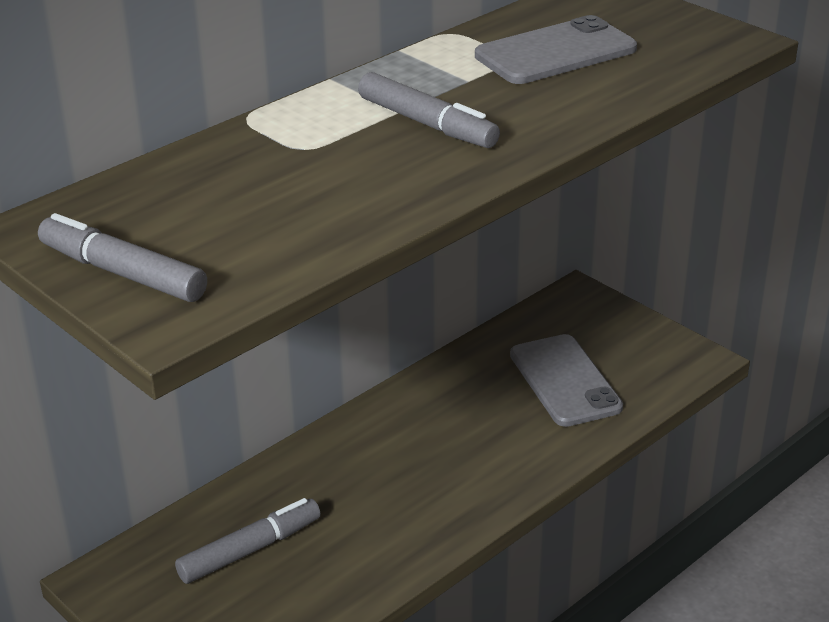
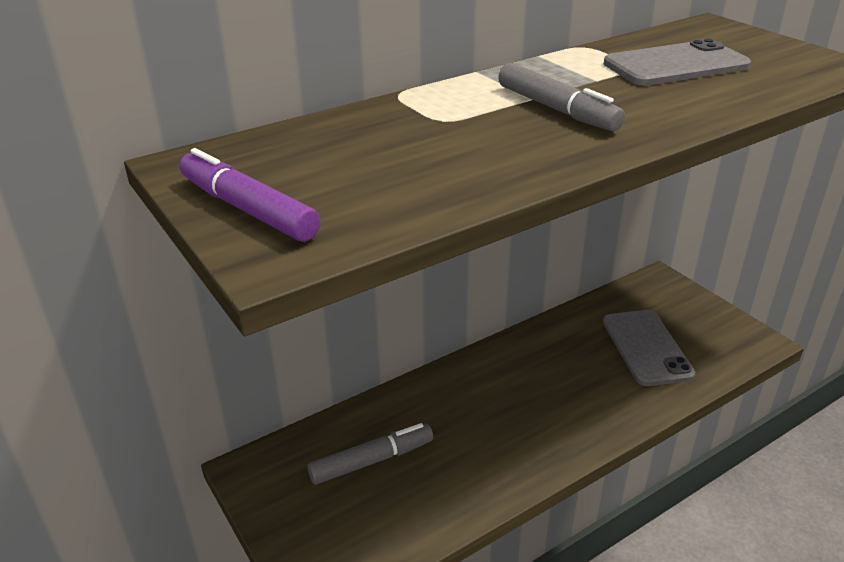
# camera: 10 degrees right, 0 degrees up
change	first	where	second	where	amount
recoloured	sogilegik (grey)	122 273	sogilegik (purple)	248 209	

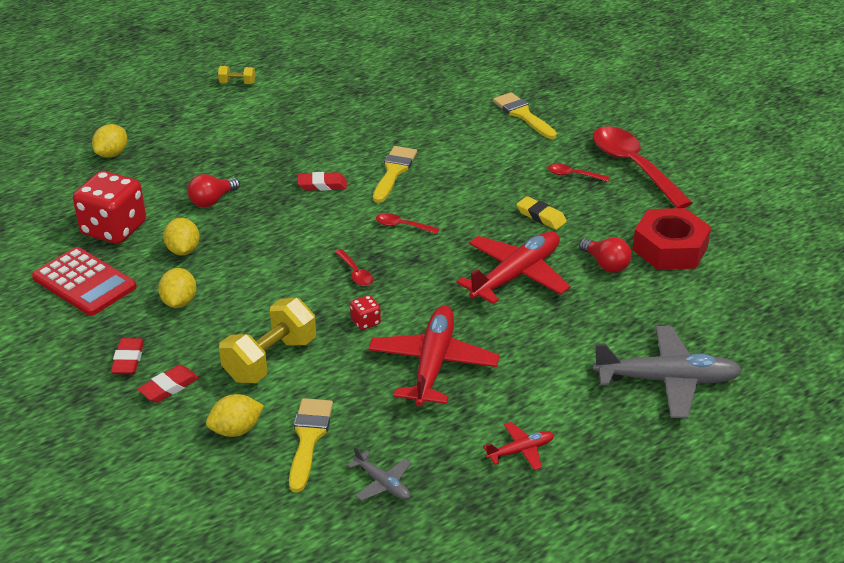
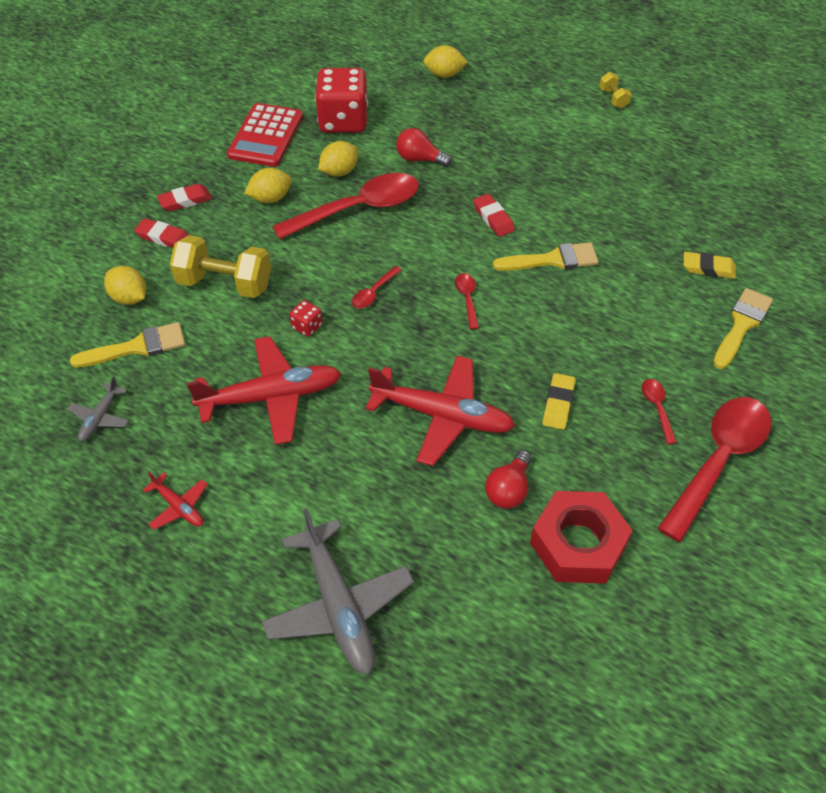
# camera: 65 degrees right, 15 degrees up
change	first	where	second	where	amount
added			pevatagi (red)	358 209	
added			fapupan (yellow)	708 268	

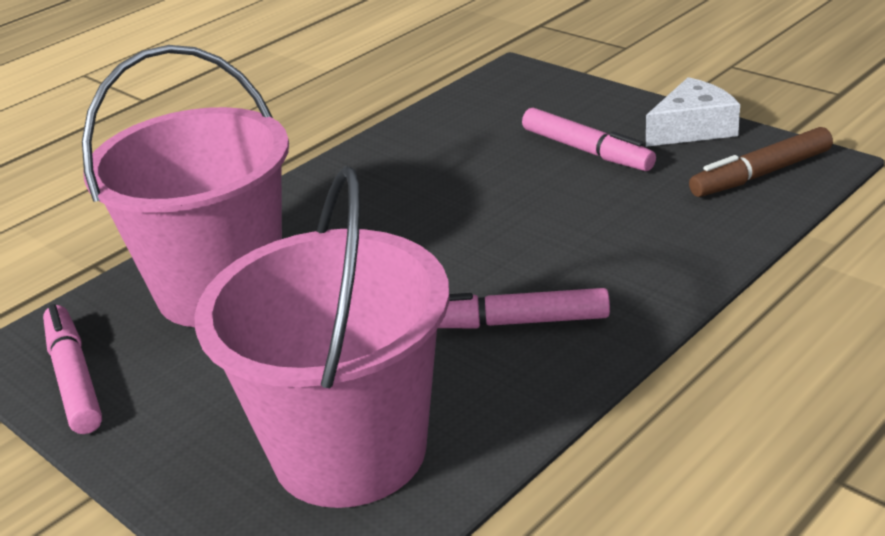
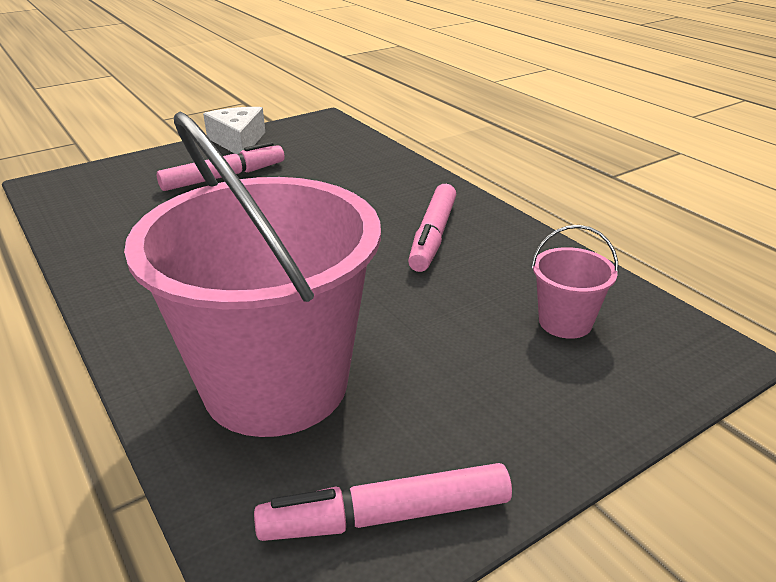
# camera: 80 degrees left, 0 degrees up
change	first	where	second	where	amount
resized	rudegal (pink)	350 450		565 322	x0.41
removed	sogilegik (brown)	761 174			

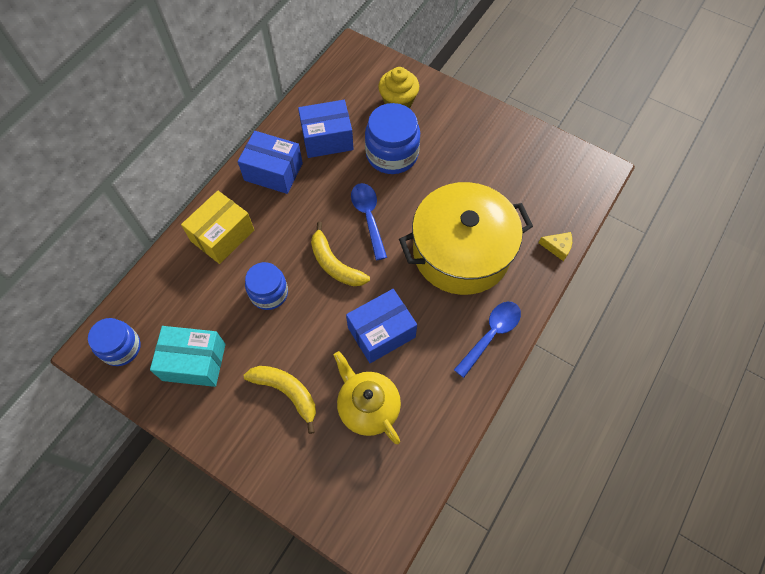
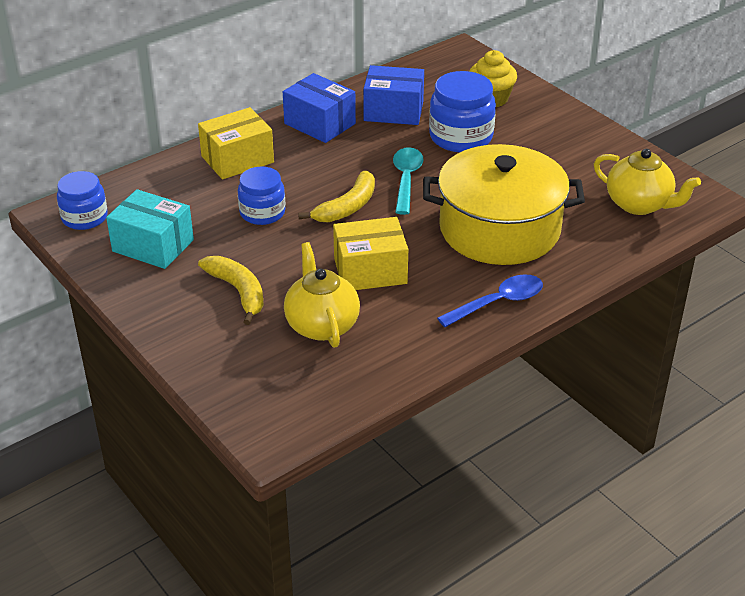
# camera: 20 degrees right, 25 degrees down
change	first	where	second	where	amount
turned	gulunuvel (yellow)	335 264		347 207	120 degrees counterclockwise
recoloured	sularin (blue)	381 332	sularin (yellow)	370 271	
recoloured	pevatagi (blue)	368 217	pevatagi (turquoise)	406 179	
removed	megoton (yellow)	557 247			
added			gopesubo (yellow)	639 204	

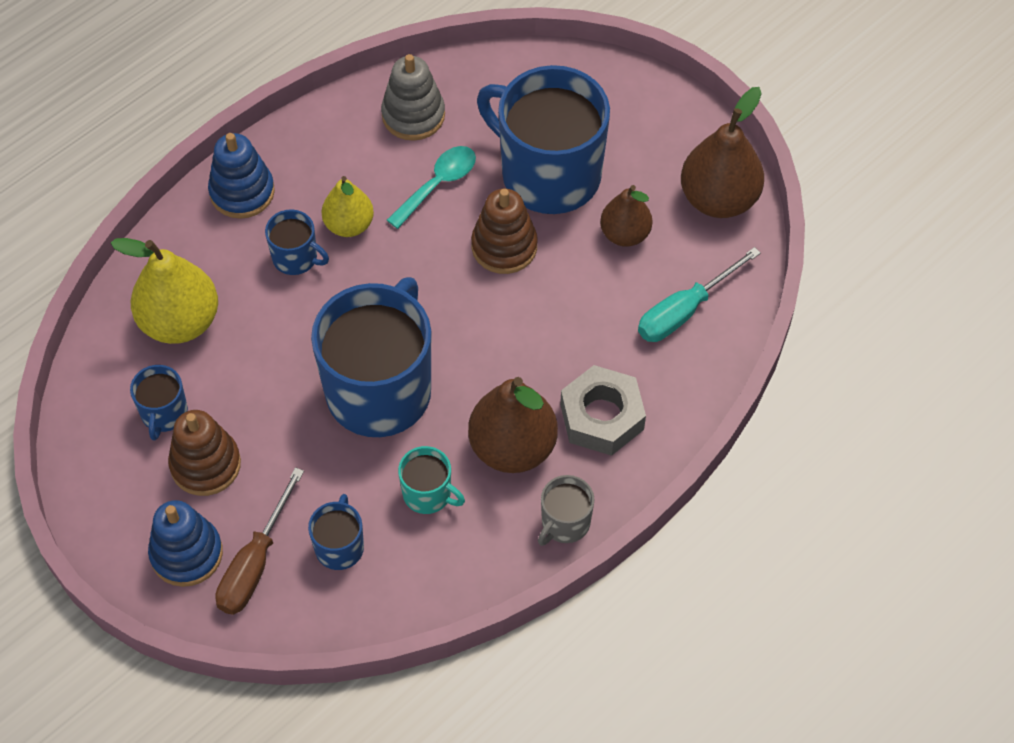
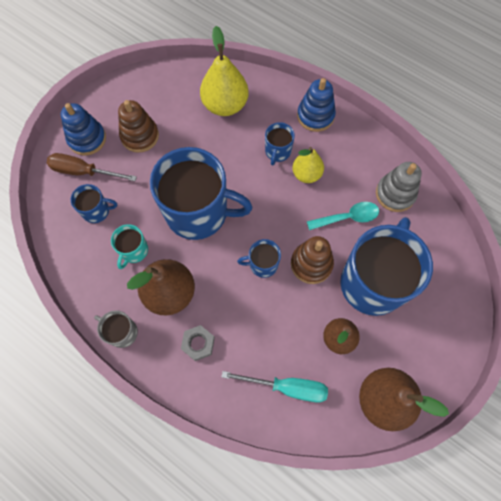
# camera: 80 degrees right, 10 degrees up
change	first	where	second	where	amount
moved	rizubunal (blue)	164 413		262 264	
turned	pevatagi (turquoise)	438 184		348 217	45 degrees counterclockwise
resized	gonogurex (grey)	602 417		198 344	x0.61
turned	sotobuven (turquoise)	684 310		287 387	150 degrees clockwise

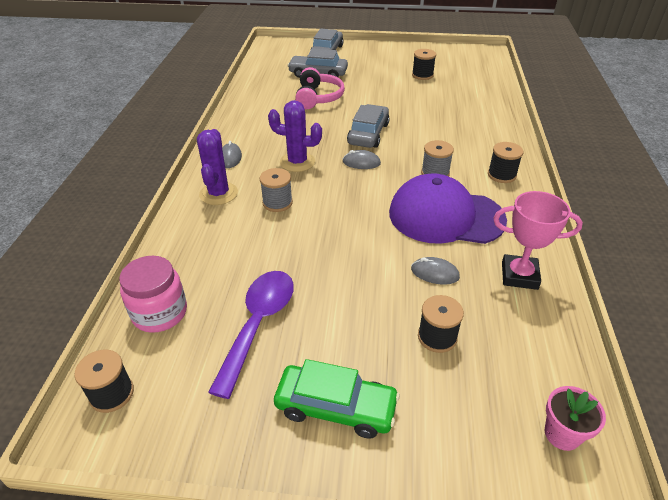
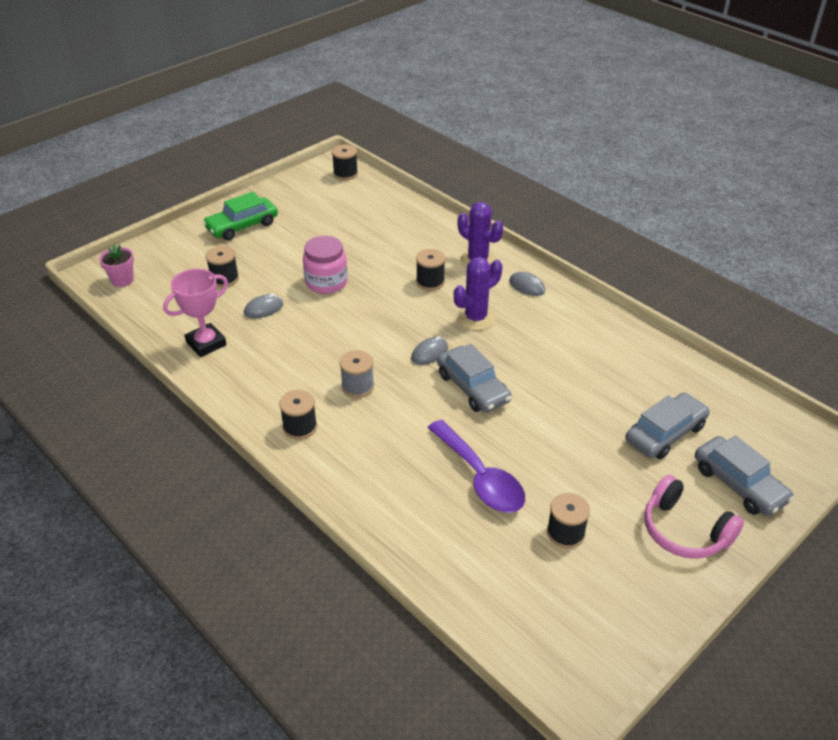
# camera: 130 degrees right, 0 degrees up
change	first	where	second	where	amount
moved	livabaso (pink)	160 313		326 282	
moved	pevatagi (purple)	258 324		480 477	
recoloured	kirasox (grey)	277 203	kirasox (black)	430 282	
moved	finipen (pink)	318 97		684 531	
removed	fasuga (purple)	445 216			

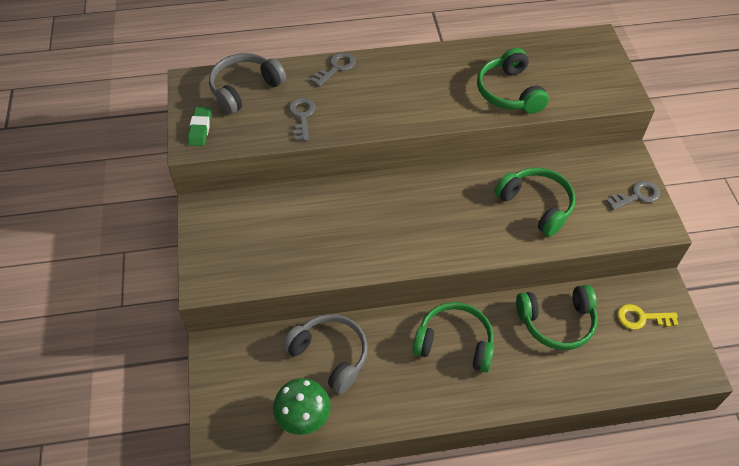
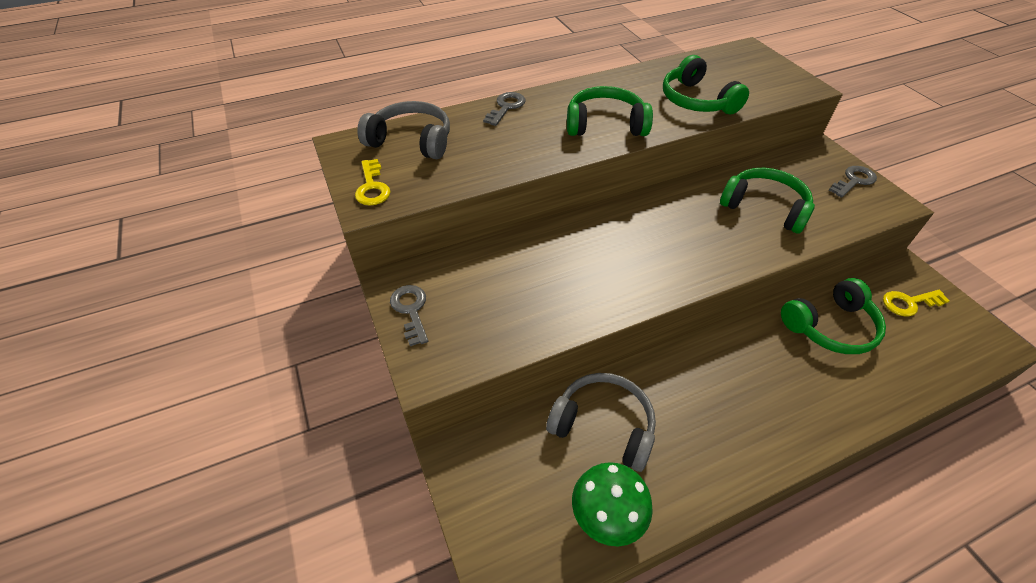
# camera: 15 degrees left, 5 degrees down
change	first	where	second	where	amount
replaced	fapupan (green)	200 128	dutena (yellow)	372 187	
turned	finipen (grey)	245 89		411 141	75 degrees clockwise
moved	dutena (grey)	302 116		411 310	
moved	finipen (green)	454 343		605 124	

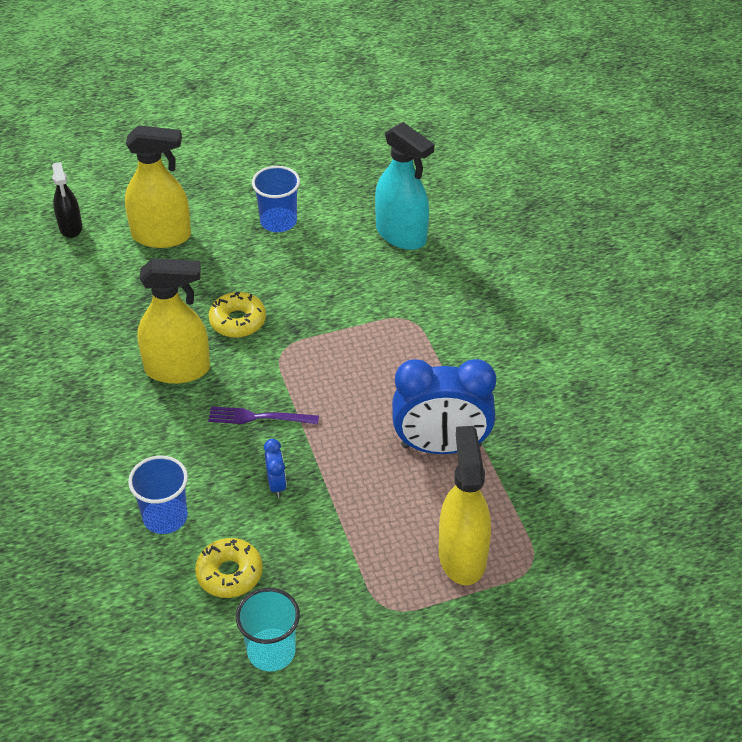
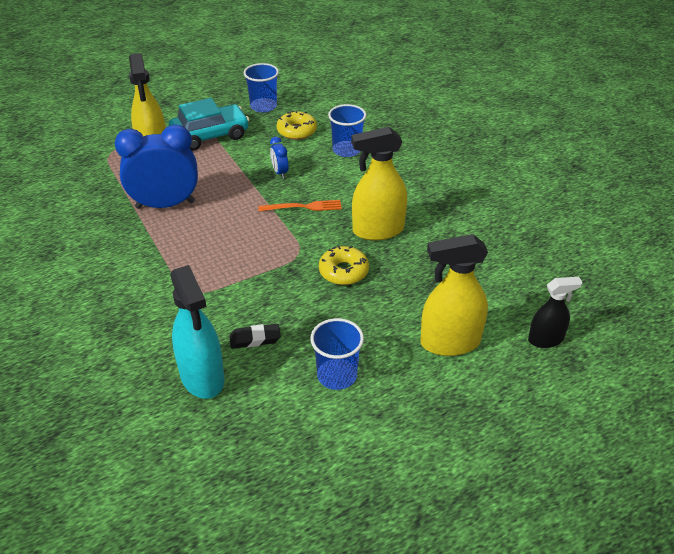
# camera: 170 degrees right, 5 degrees down
change	first	where	second	where	amount
turned	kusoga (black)	70 227		545 339	105 degrees clockwise
recoloured	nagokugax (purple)	259 417	nagokugax (orange)	303 207	
recoloured	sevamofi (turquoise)	271 651	sevamofi (blue)	263 106	
turned	kusoga (turquoise)	401 235		202 377	150 degrees counterclockwise
added			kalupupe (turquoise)	210 135	
added			fapupan (black)	255 339	

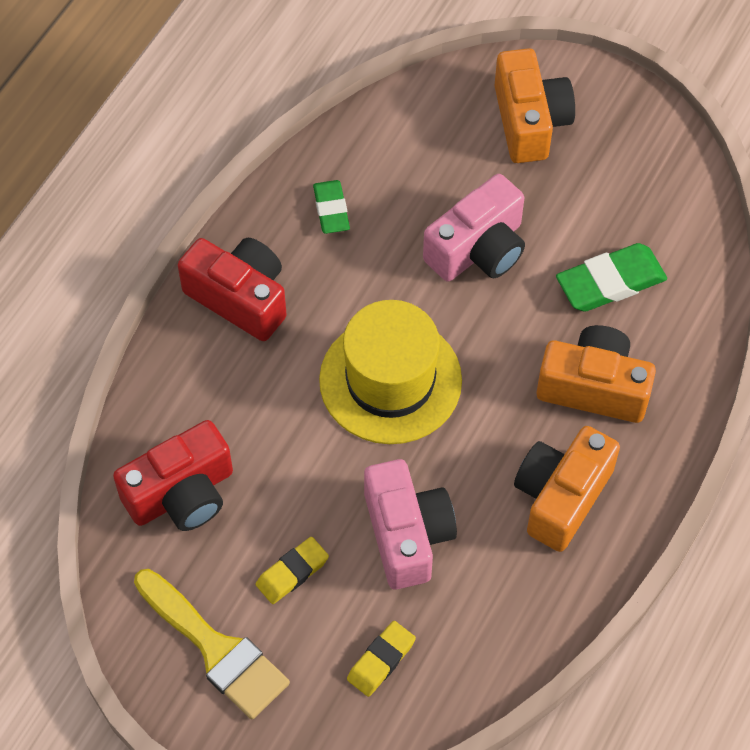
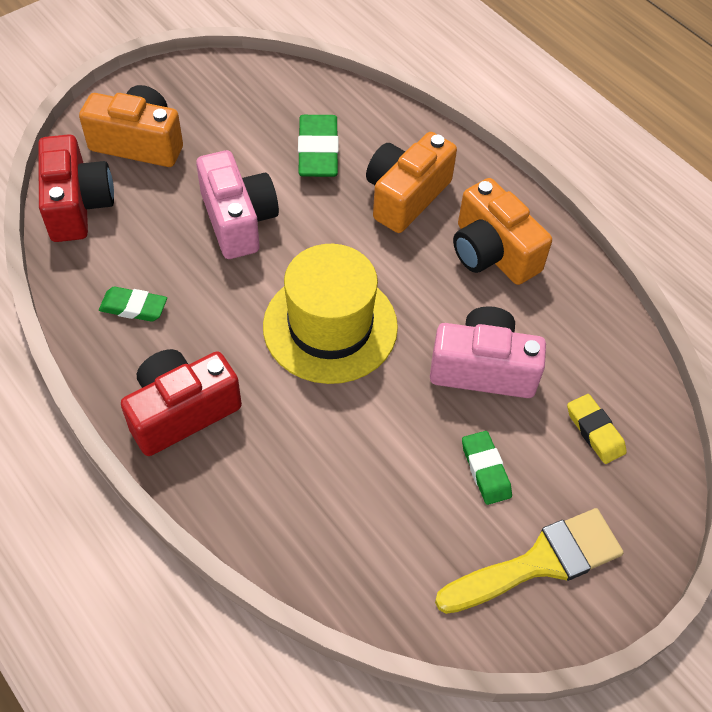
# camera: 70 degrees left, 5 degrees down
change	first	where	second	where	amount
moved	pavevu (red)	182 494		78 205	
recoloured	fapupan (yellow)	292 572	fapupan (green)	485 470	

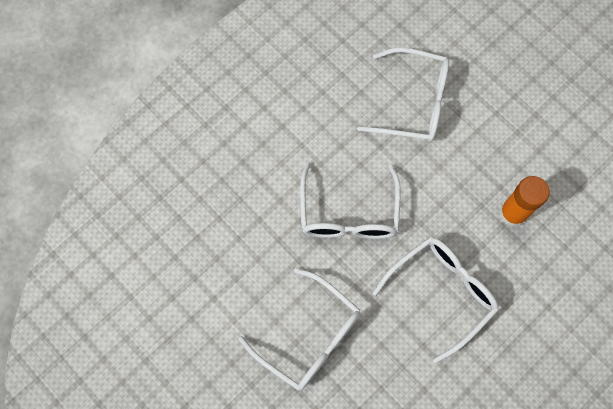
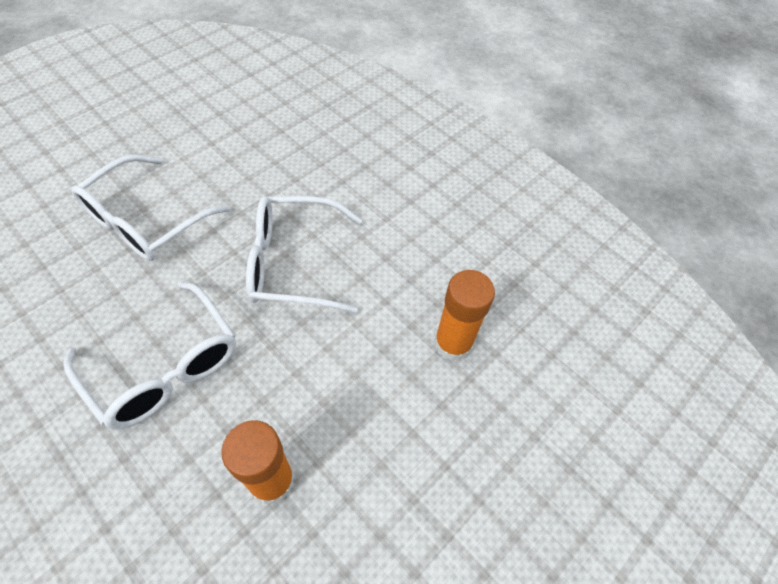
# camera: 85 degrees right, 15 degrees down
change	first	where	second	where	amount
replaced	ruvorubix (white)	412 102	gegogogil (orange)	453 343	

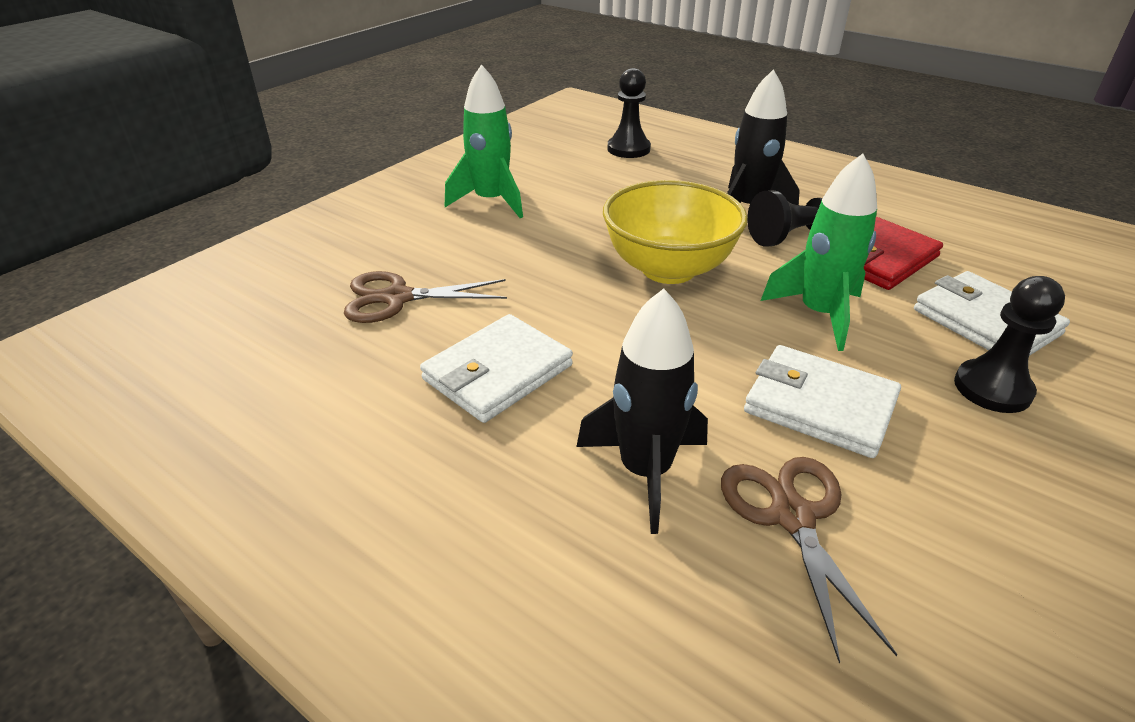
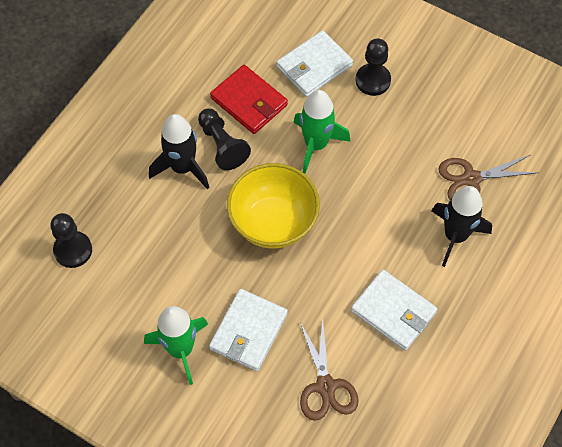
# camera: 95 degrees left, 25 degrees up
change	first	where	second	where	amount
moved	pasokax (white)	819 405		248 331	

